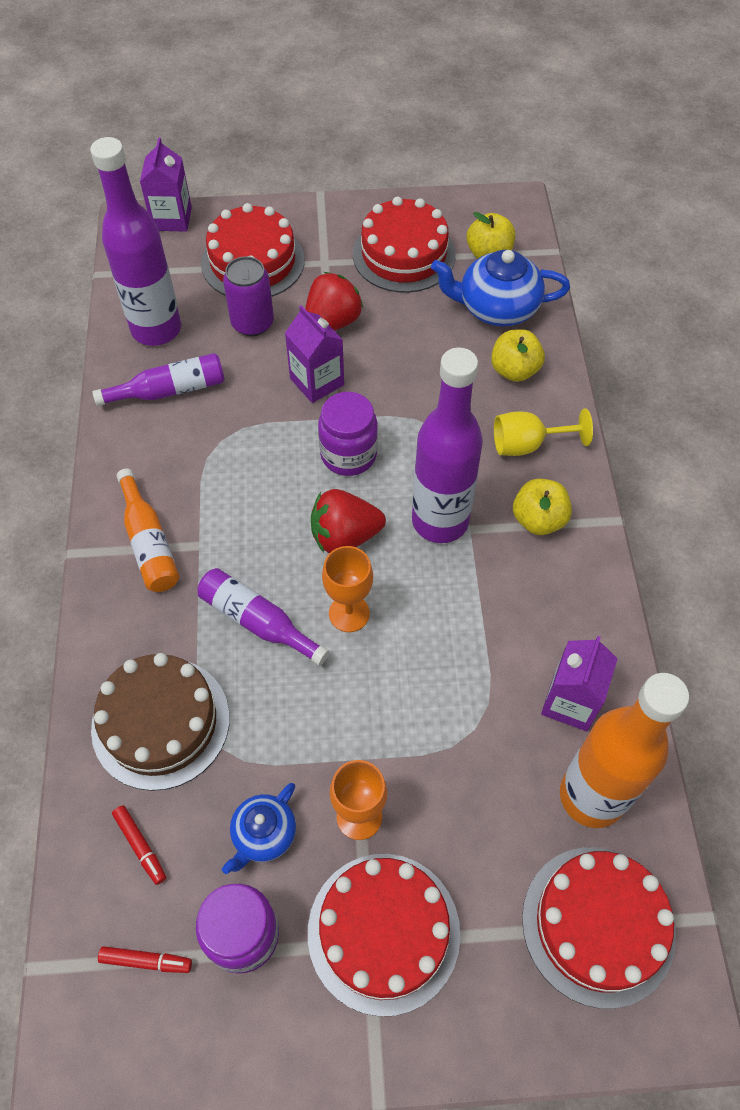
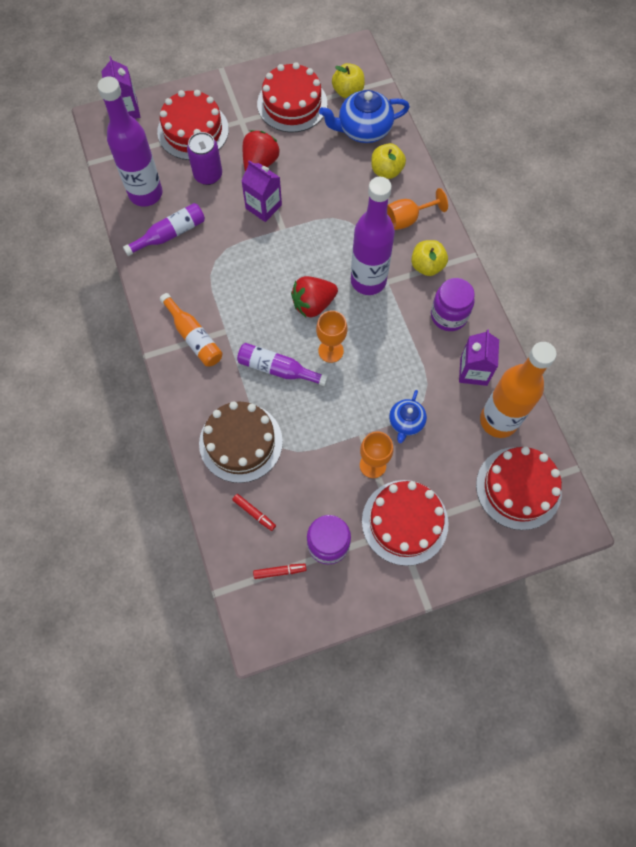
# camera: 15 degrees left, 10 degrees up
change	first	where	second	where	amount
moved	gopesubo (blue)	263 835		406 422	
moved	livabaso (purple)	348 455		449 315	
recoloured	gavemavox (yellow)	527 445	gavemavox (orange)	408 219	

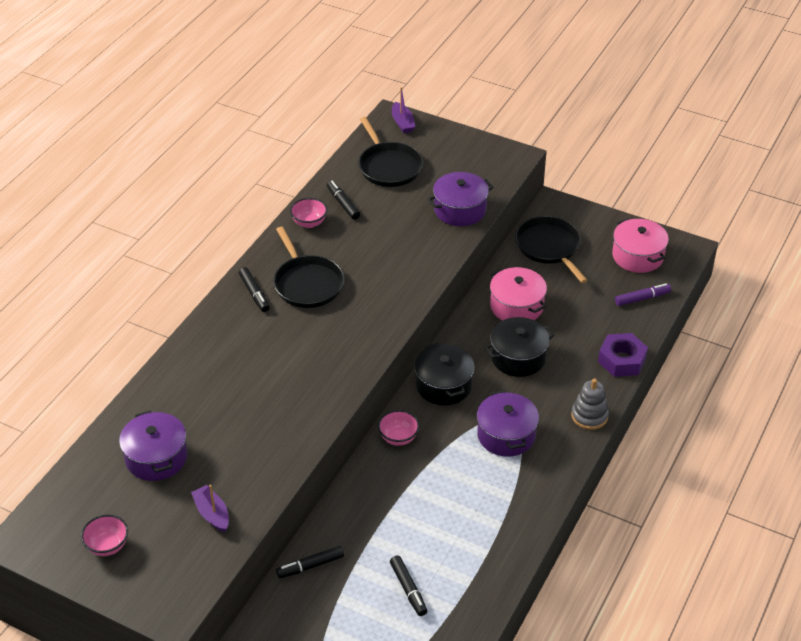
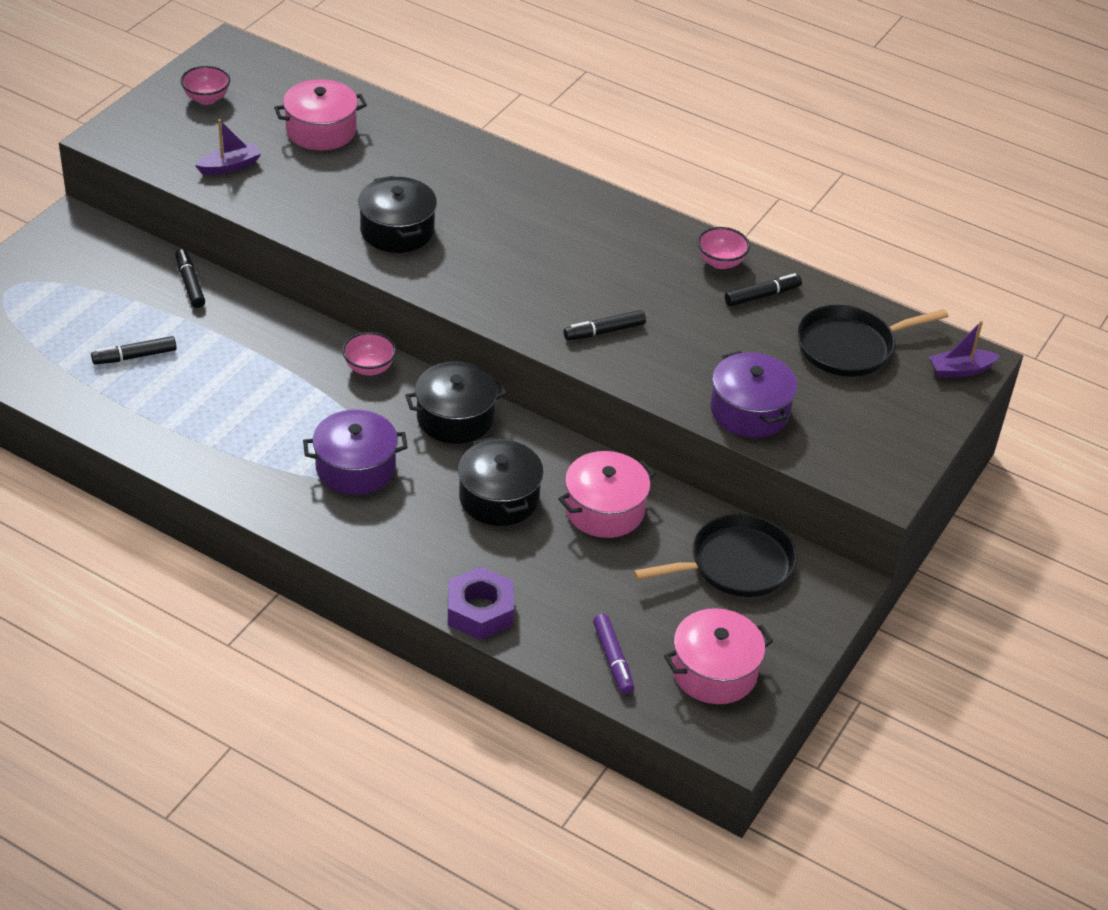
# camera: 90 degrees right, 0 degrees up
change	first	where	second	where	amount
recoloured	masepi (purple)	156 457	masepi (pink)	321 130	
moved	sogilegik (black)	254 293		604 331	
removed	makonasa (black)	307 283			
removed	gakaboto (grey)	589 416			
added			masepi (black)	397 230	

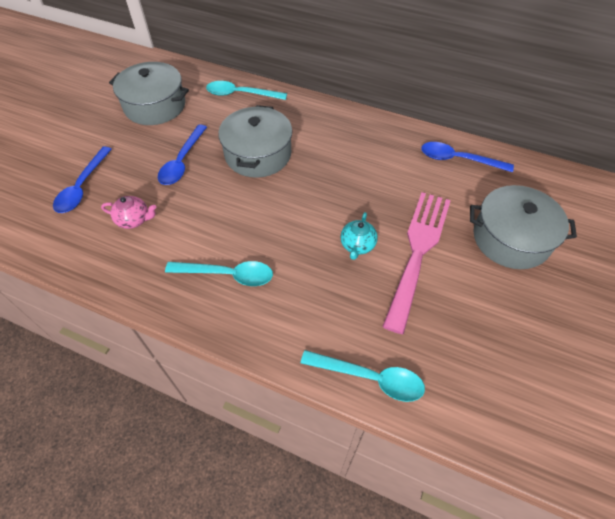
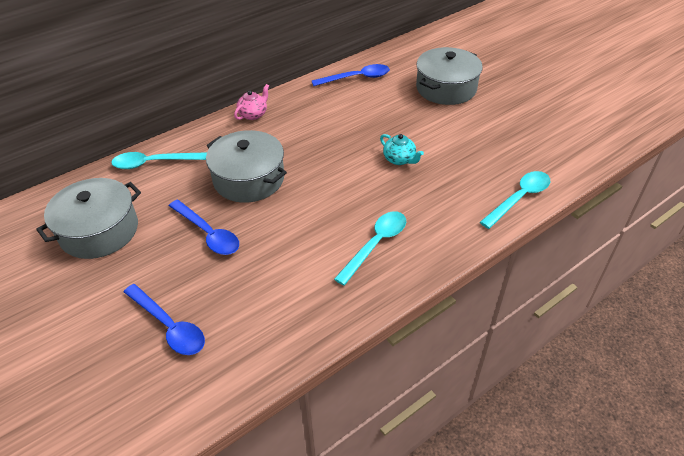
# camera: 60 degrees left, 10 degrees down
change	first	where	second	where	amount
moved	gopesubo (pink)	134 220		253 114	
turned	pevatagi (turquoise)	240 94		154 163	45 degrees clockwise
removed	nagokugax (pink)	418 251			
turned	pevatagi (blue)	458 159		356 78	150 degrees counterclockwise

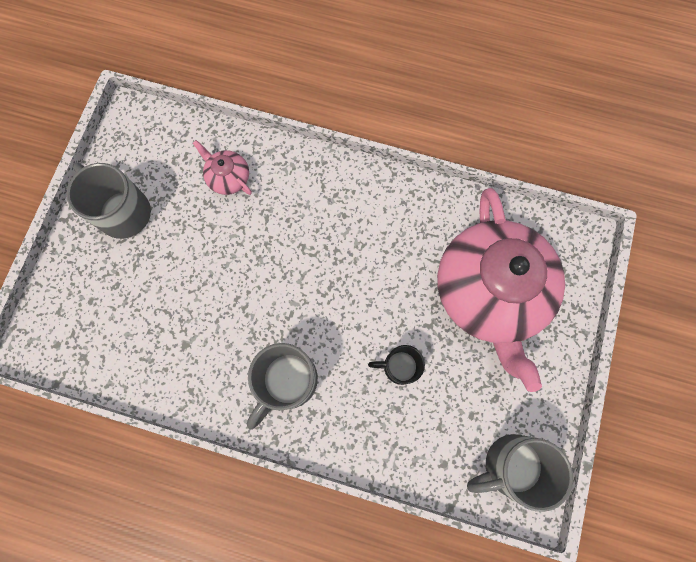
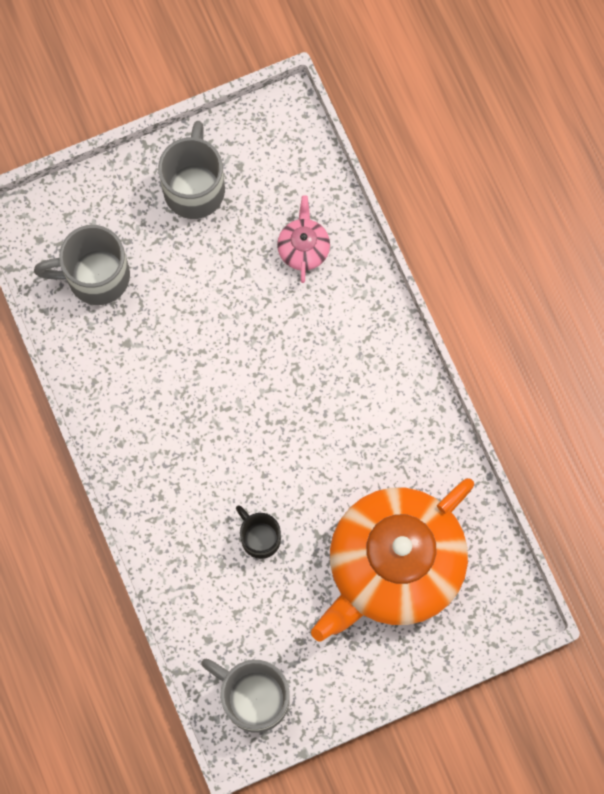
# camera: 50 degrees right, 0 degrees up
change	first	where	second	where	amount
moved	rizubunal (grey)	287 381		95 276	
recoloured	gopesubo (pink)	490 292	gopesubo (orange)	393 565	

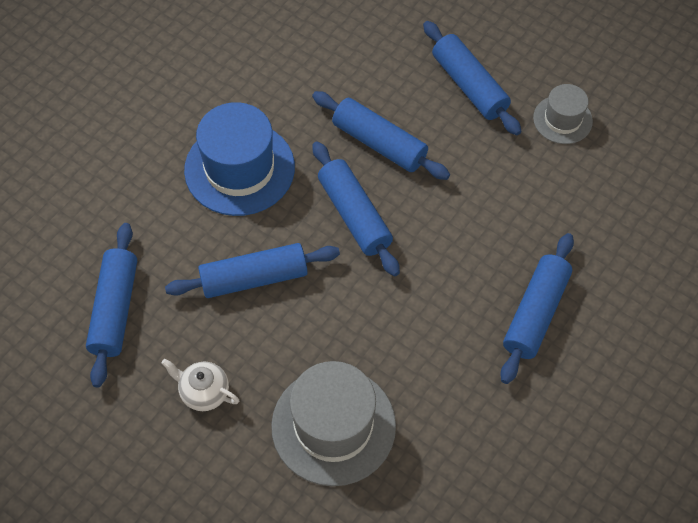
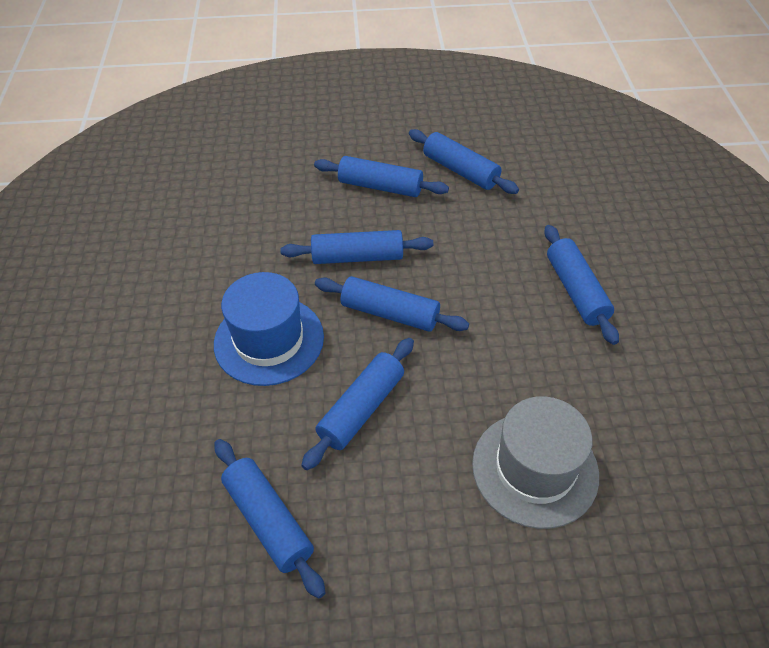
# camera: 40 degrees left, 10 degrees down
change	first	where	second	where	amount
removed	gopesubo (white)	204 392			
replaced	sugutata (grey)	562 119	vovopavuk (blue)	460 170	

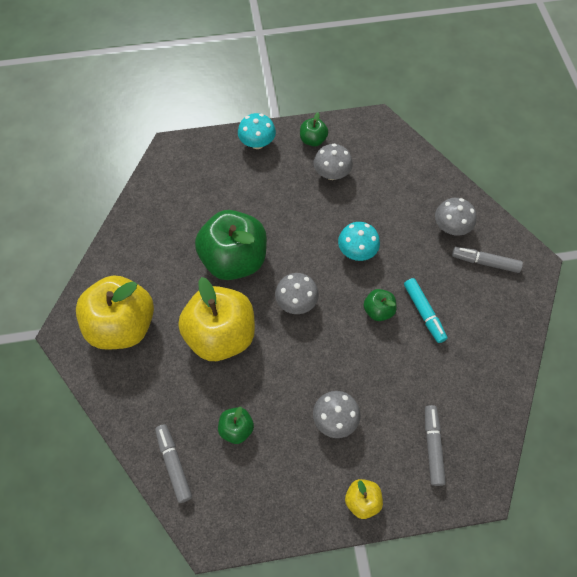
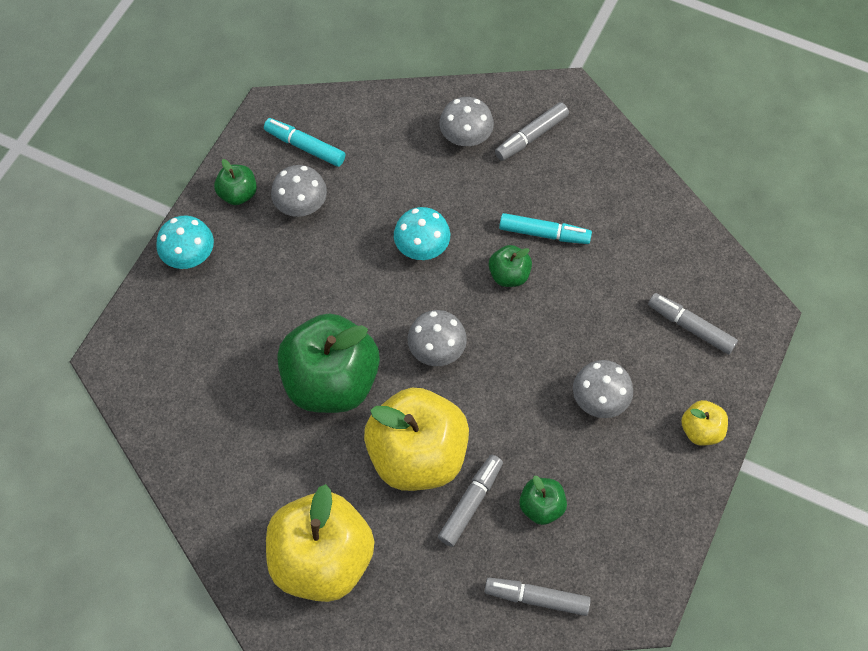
# camera: 55 degrees left, 0 degrees up
change	first	where	second	where	amount
added			sogilegik (turquoise)	305 147	
added			sogilegik (grey)	470 503	

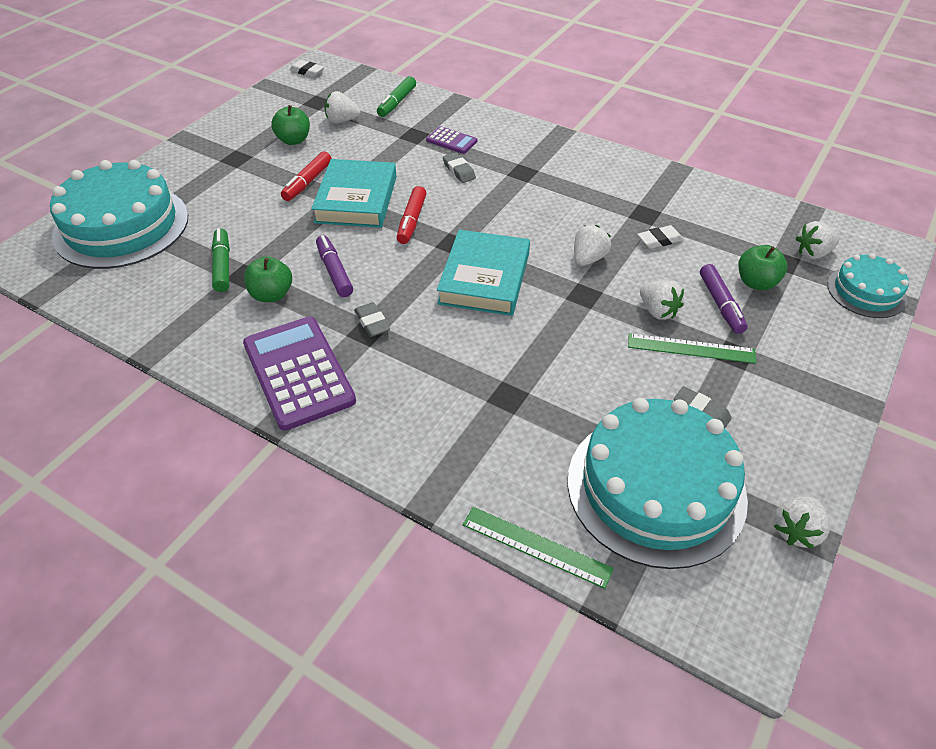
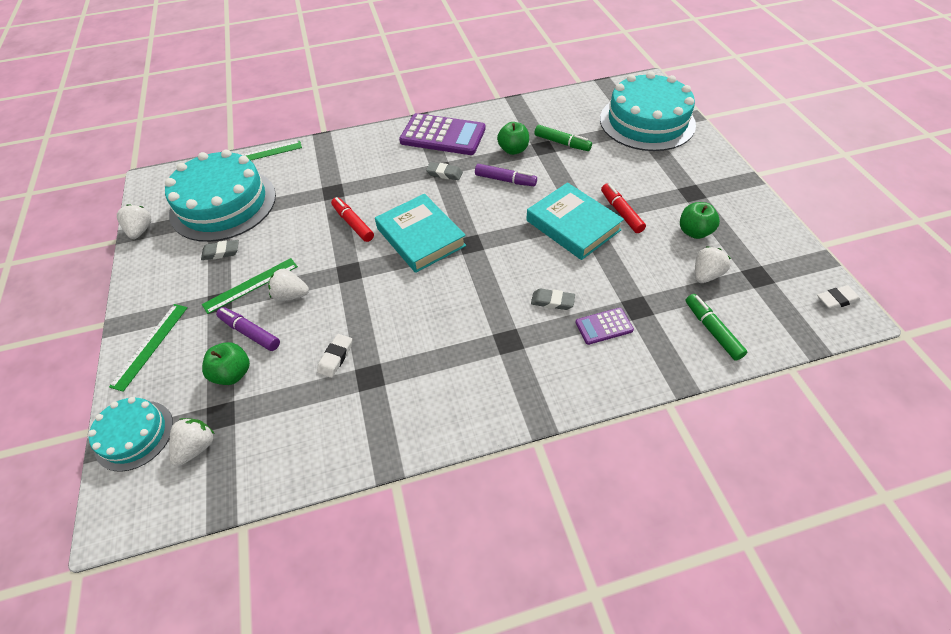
# camera: 135 degrees right, 5 degrees up
change	first	where	second	where	amount
moved	sogilegik (red)	412 221		353 223	
removed	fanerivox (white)	588 259			
added			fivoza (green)	150 345	

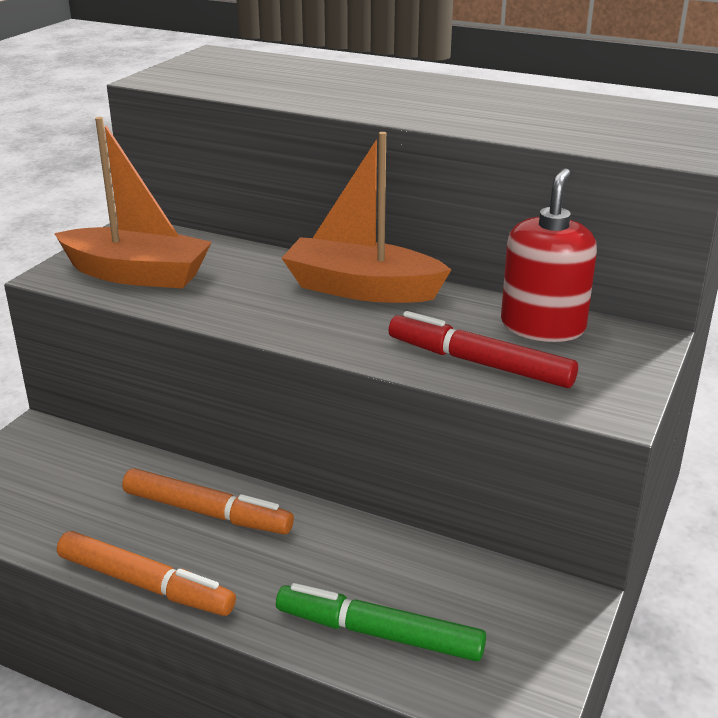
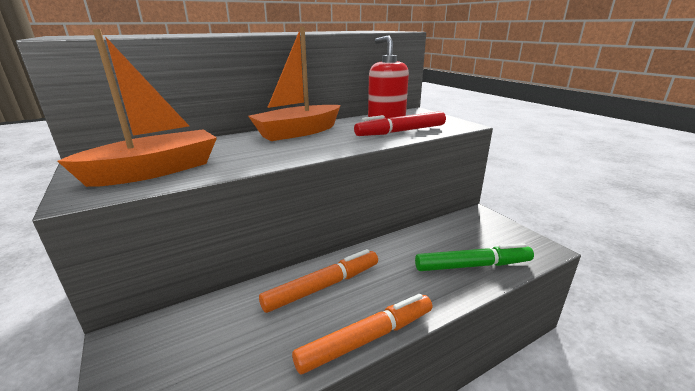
# camera: 55 degrees left, 5 degrees down
change	first	where	second	where	amount
turned	sogilegik (green)	379 634		472 265	150 degrees counterclockwise

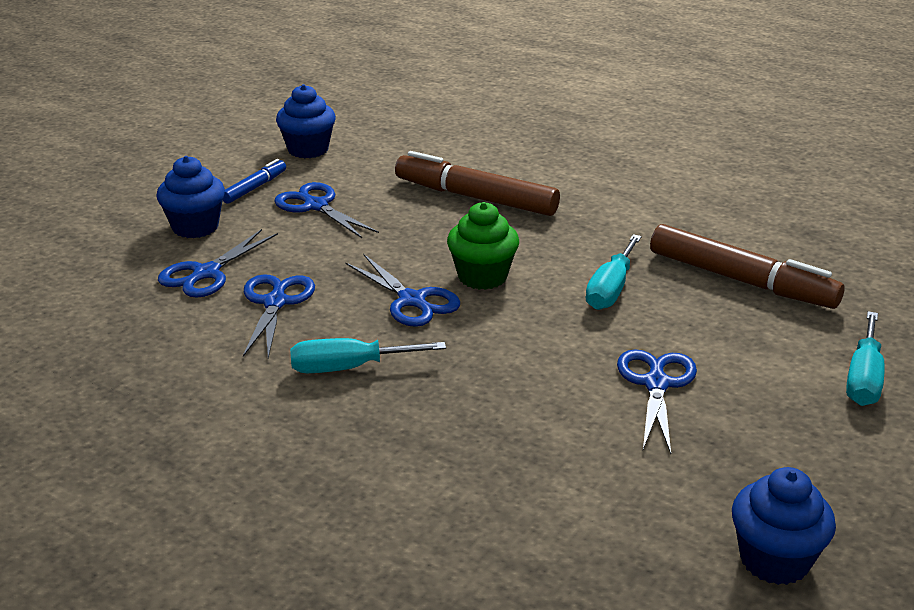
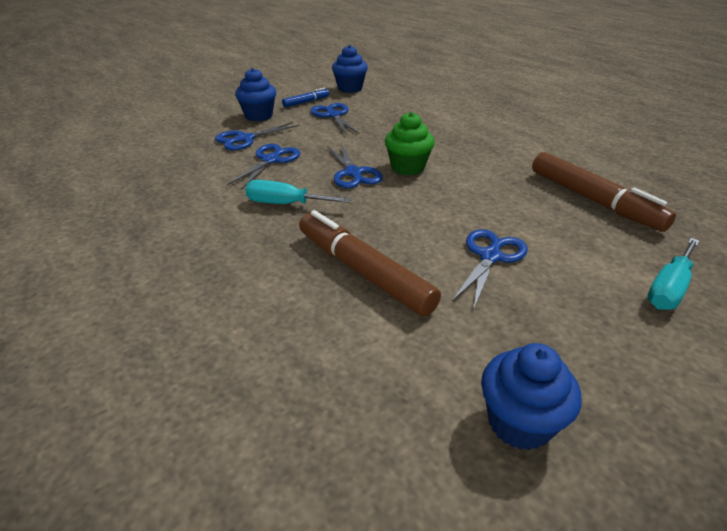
# camera: 20 degrees right, 5 degrees up
change	first	where	second	where	amount
moved	sogilegik (brown)	475 198		363 271	
removed	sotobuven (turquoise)	610 289			

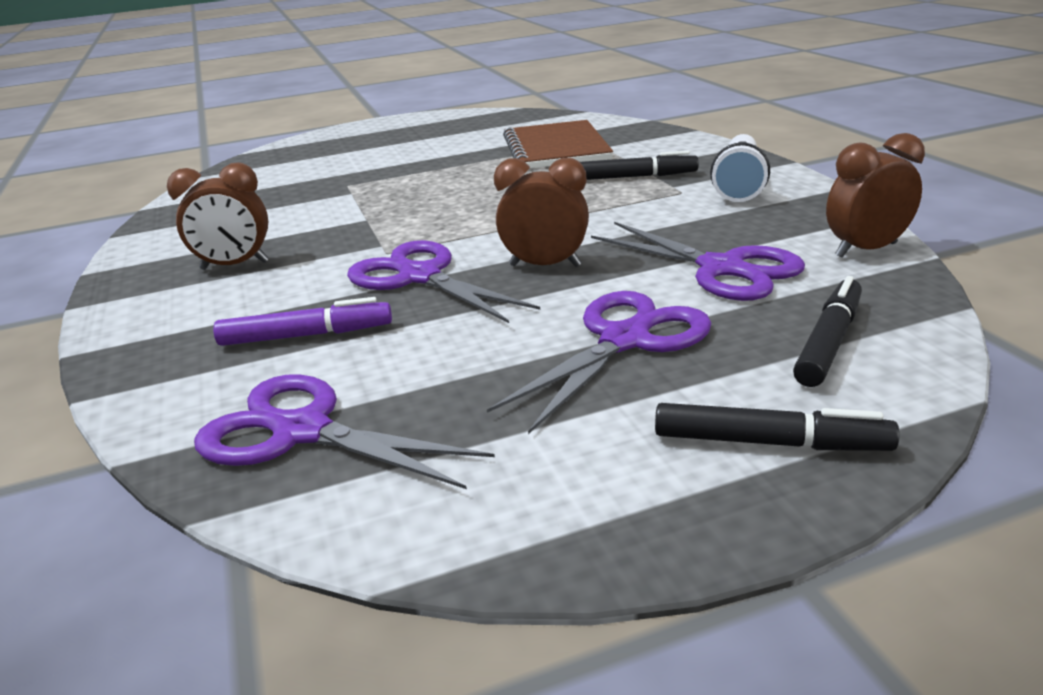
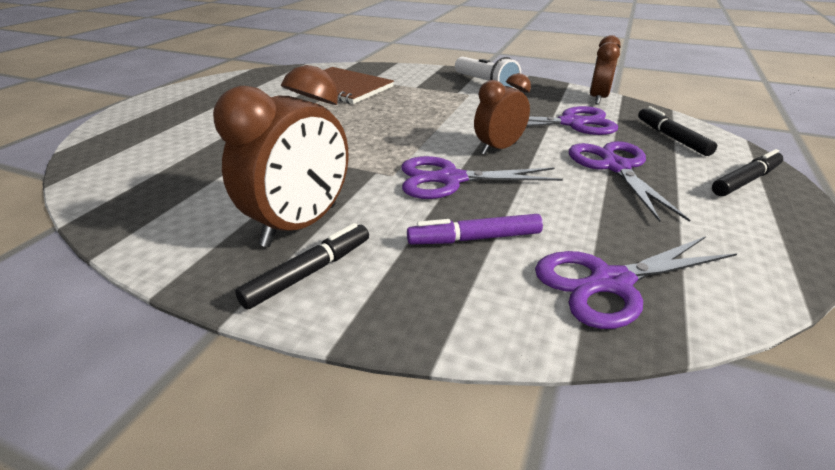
# camera: 50 degrees left, 5 degrees up
change	first	where	second	where	amount
resized	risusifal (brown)	235 266		300 225	x1.59
turned	sogilegik (purple)	306 335		474 238	135 degrees counterclockwise
moved	sogilegik (black)	636 177		309 272	

